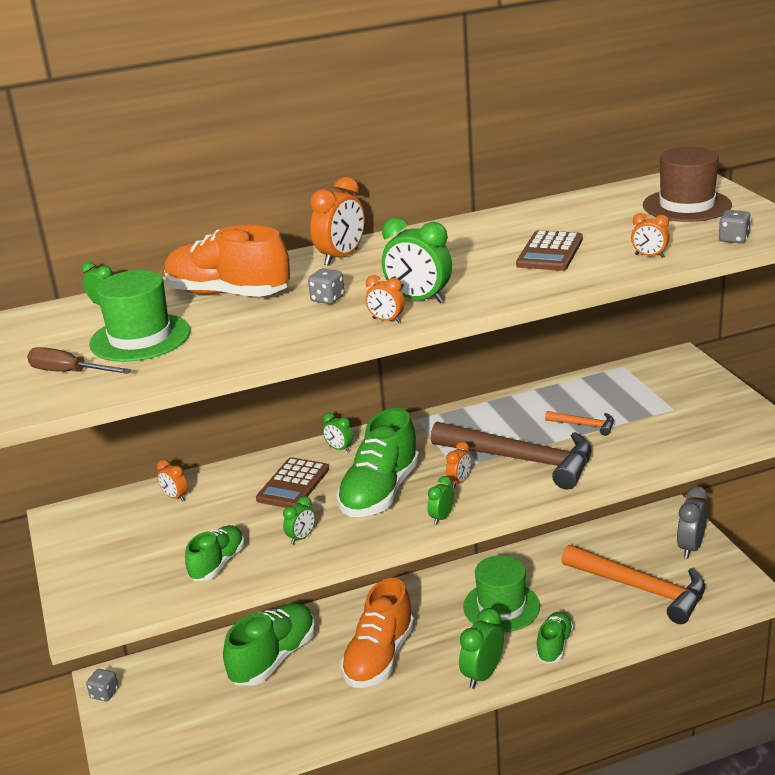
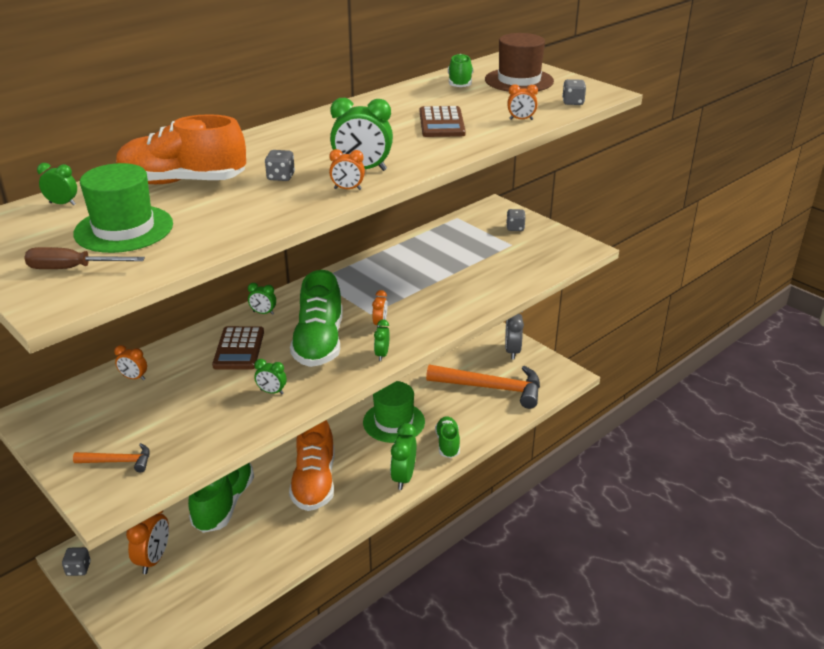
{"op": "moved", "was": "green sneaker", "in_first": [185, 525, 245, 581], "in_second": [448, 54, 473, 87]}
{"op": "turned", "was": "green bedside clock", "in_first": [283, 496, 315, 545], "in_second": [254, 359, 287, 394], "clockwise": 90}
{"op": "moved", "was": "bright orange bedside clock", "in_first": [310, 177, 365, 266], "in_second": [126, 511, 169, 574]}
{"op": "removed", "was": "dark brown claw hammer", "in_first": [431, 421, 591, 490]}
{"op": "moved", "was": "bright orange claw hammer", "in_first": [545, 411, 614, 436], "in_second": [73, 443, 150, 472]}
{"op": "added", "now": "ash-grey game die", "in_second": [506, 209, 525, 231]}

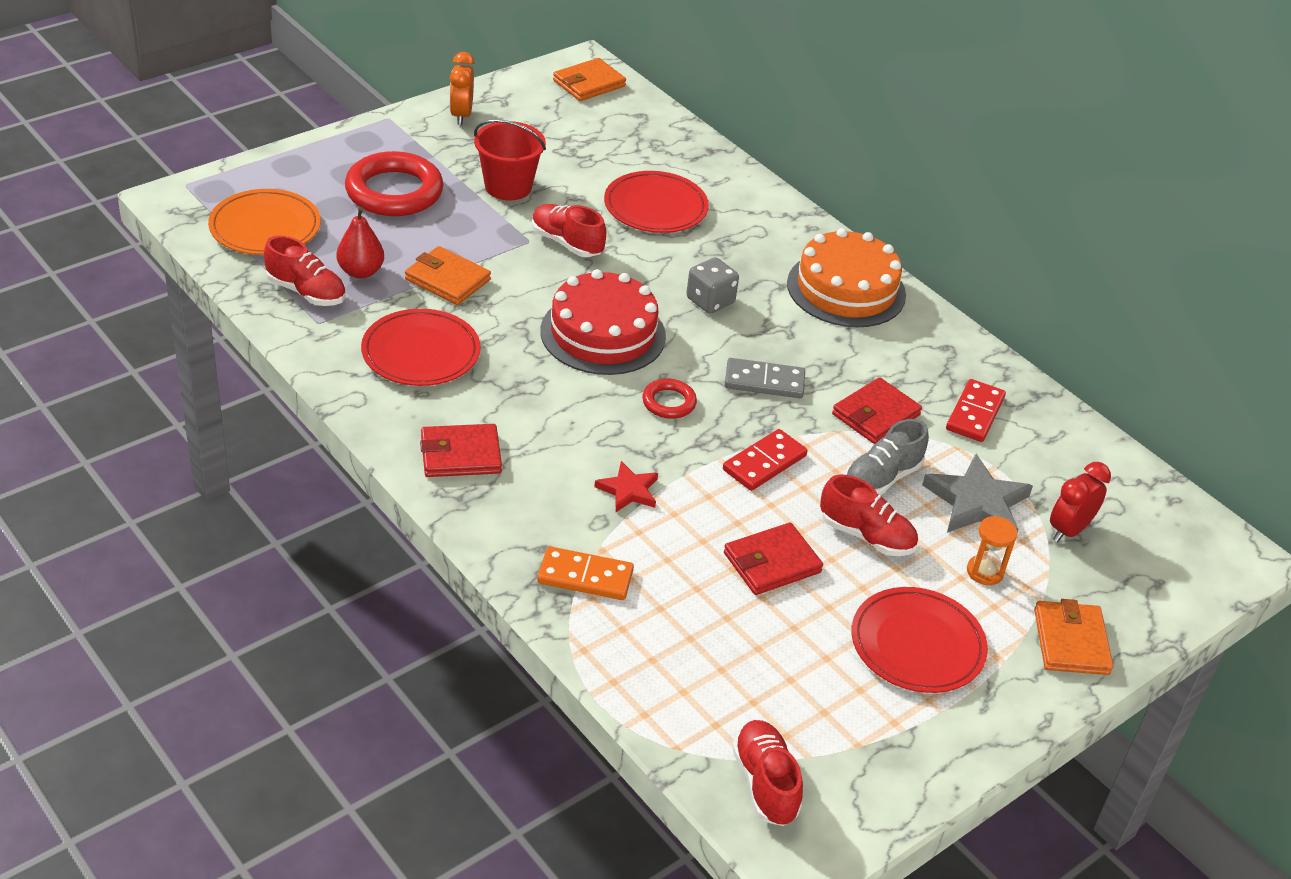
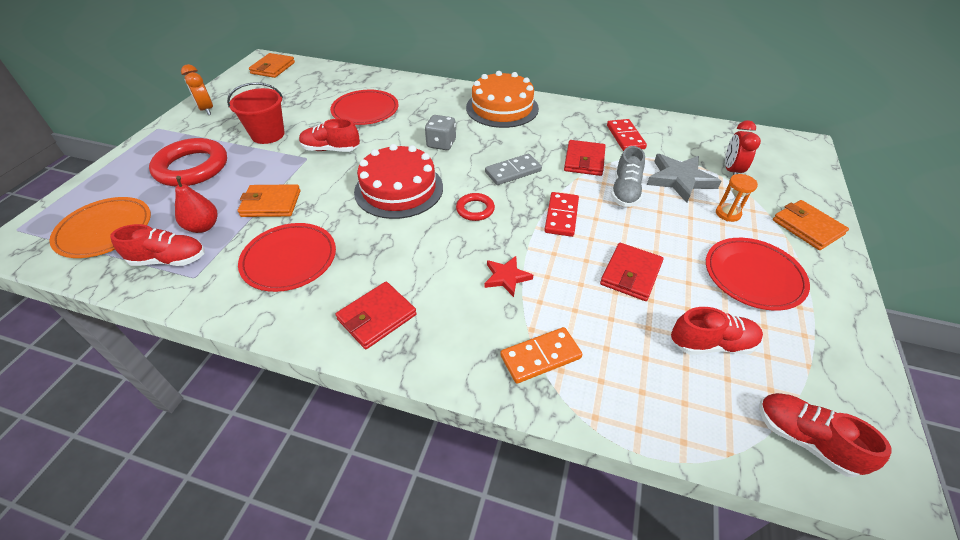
{"op": "moved", "was": "crimson sneaker", "in_first": [820, 475, 918, 556], "in_second": [671, 307, 763, 354]}

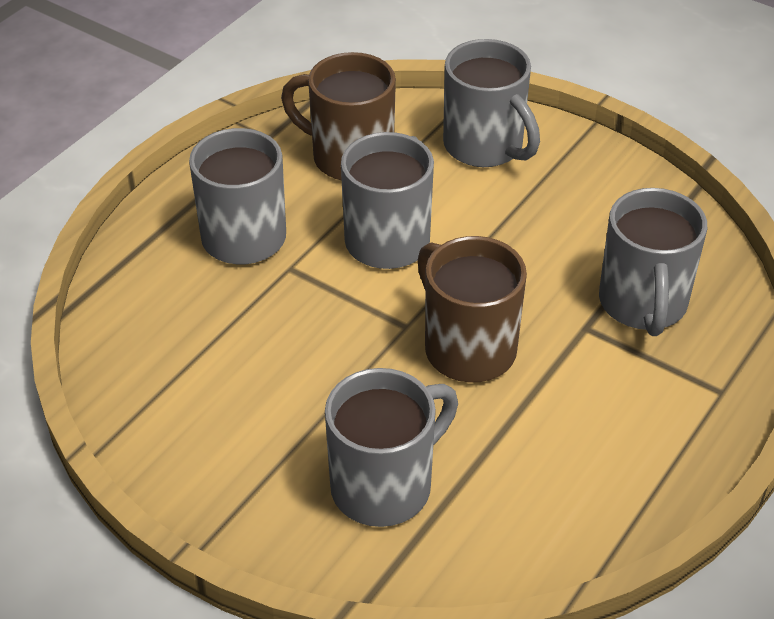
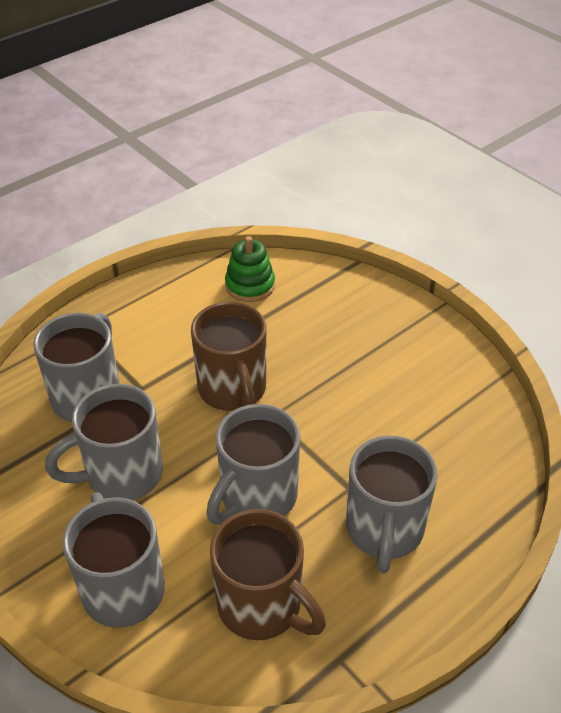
{"op": "moved", "was": "ash-grey mug", "in_first": [325, 368, 458, 527], "in_second": [45, 384, 163, 501]}
{"op": "added", "now": "green stacking rings", "in_second": [225, 236, 275, 302]}

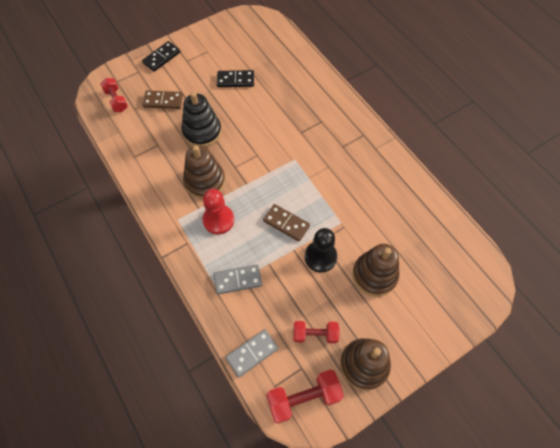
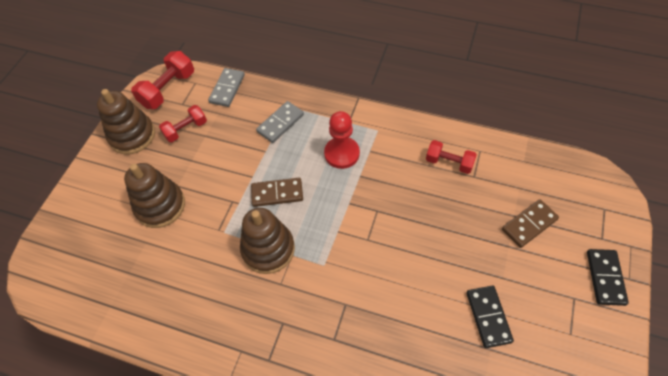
{"op": "moved", "was": "crimson dumbbell", "in_first": [100, 78, 128, 112], "in_second": [426, 140, 477, 174]}
{"op": "removed", "was": "ebony stacking rings", "in_first": [182, 92, 222, 147]}
{"op": "moved", "was": "dark brown stacking rings", "in_first": [183, 145, 225, 199], "in_second": [240, 208, 295, 274]}
{"op": "turned", "was": "ebony domino piece", "in_first": [217, 70, 254, 87], "in_second": [466, 285, 514, 348], "clockwise": -60}
{"op": "removed", "was": "ebony game pawn", "in_first": [305, 228, 337, 273]}

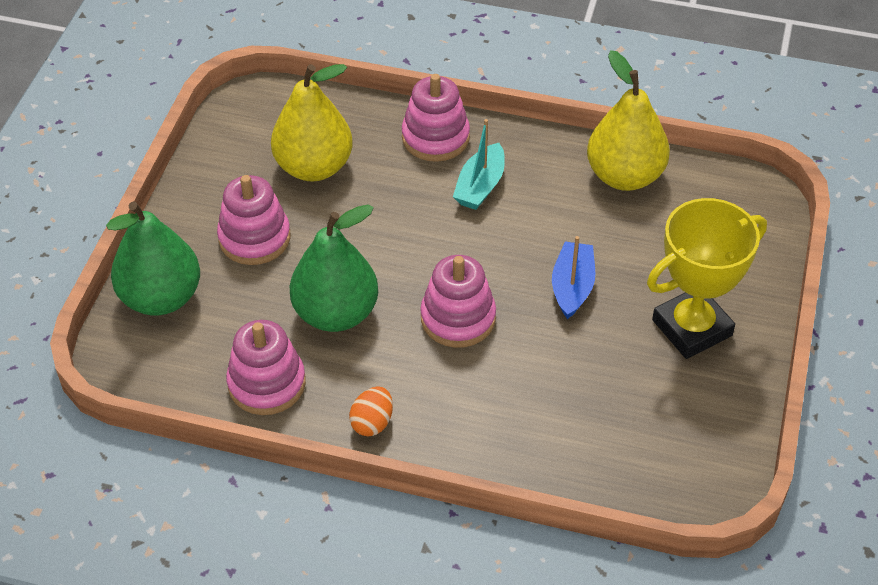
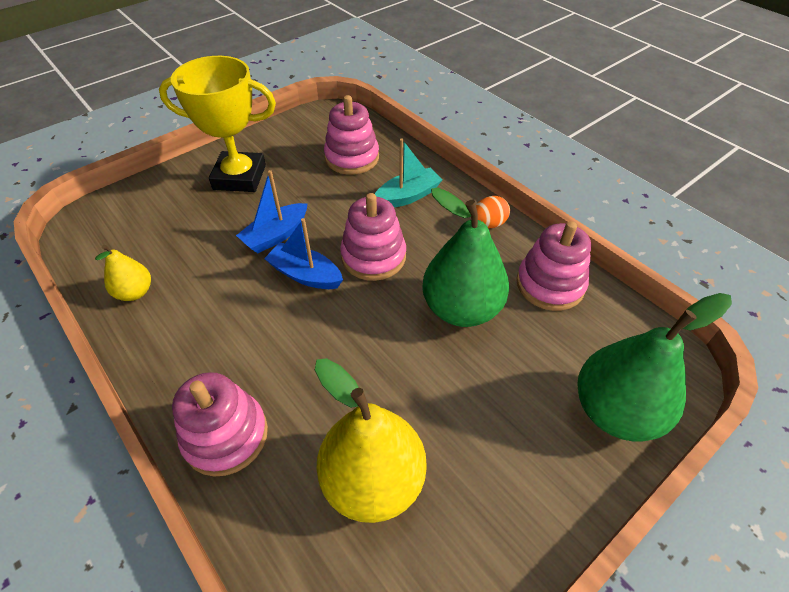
{"op": "moved", "was": "pink stacking rings", "in_first": [217, 175, 291, 265], "in_second": [324, 95, 379, 175]}
{"op": "moved", "was": "teal boat", "in_first": [453, 119, 505, 210], "in_second": [375, 139, 443, 207]}
{"op": "resized", "was": "golden pear", "in_first": [587, 50, 670, 191], "in_second": [95, 245, 151, 301], "ratio": 0.52}
{"op": "added", "now": "blue boat", "in_second": [264, 218, 343, 289]}

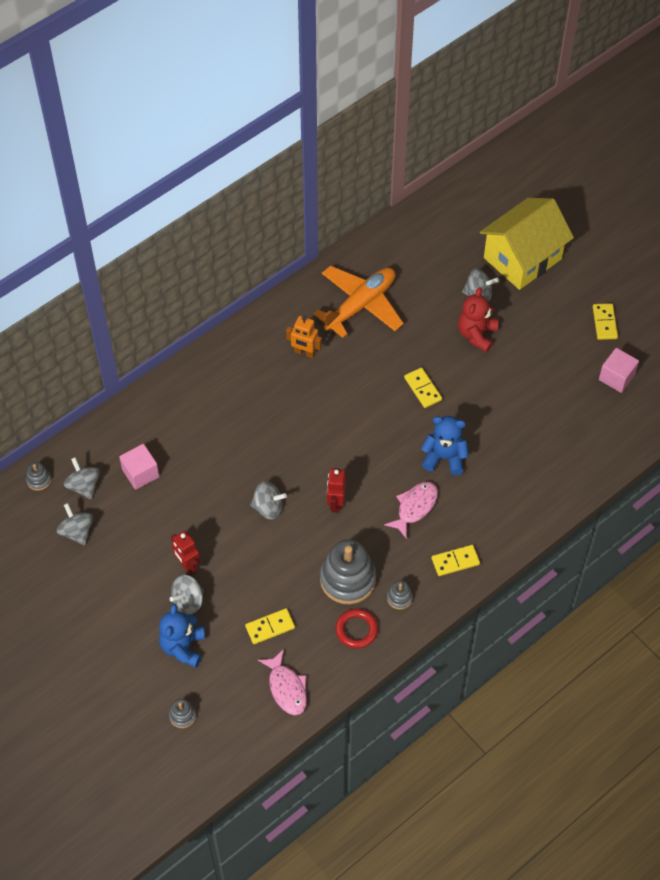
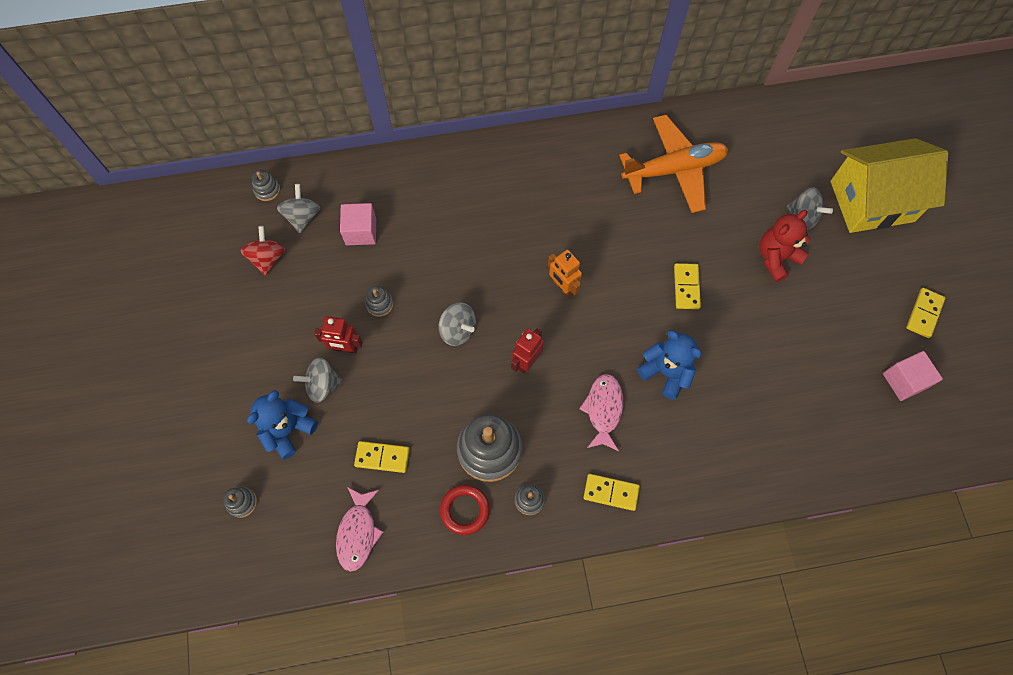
{"op": "recoloured", "was": "ash-grey whirligig", "now": "crimson whirligig", "in_first": [57, 503, 93, 545], "in_second": [241, 226, 285, 275]}
{"op": "turned", "was": "crimson robot", "in_first": [171, 531, 200, 575], "in_second": [314, 316, 363, 354], "clockwise": -75}
{"op": "moved", "was": "bright orange robot", "in_first": [286, 316, 322, 358], "in_second": [548, 249, 582, 297]}
{"op": "turned", "was": "pink fish", "in_first": [384, 482, 438, 539], "in_second": [579, 374, 624, 451], "clockwise": -60}
{"op": "added", "now": "ash-grey stacking rings", "in_second": [365, 286, 393, 317]}

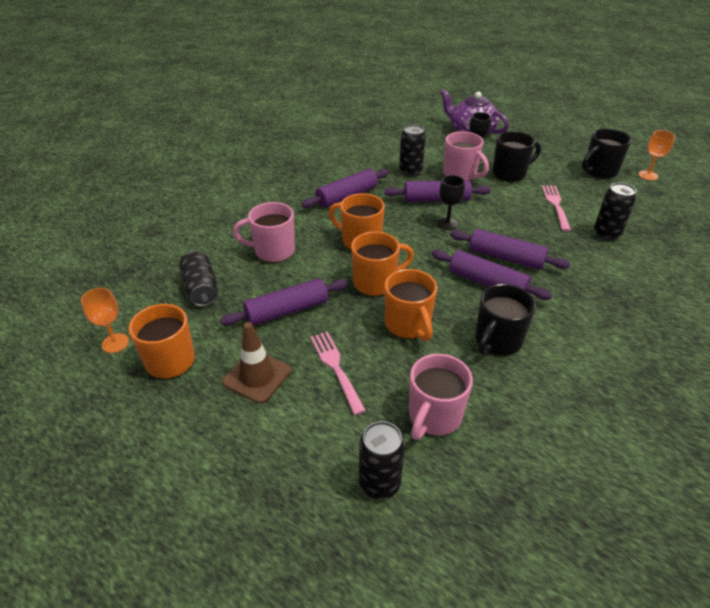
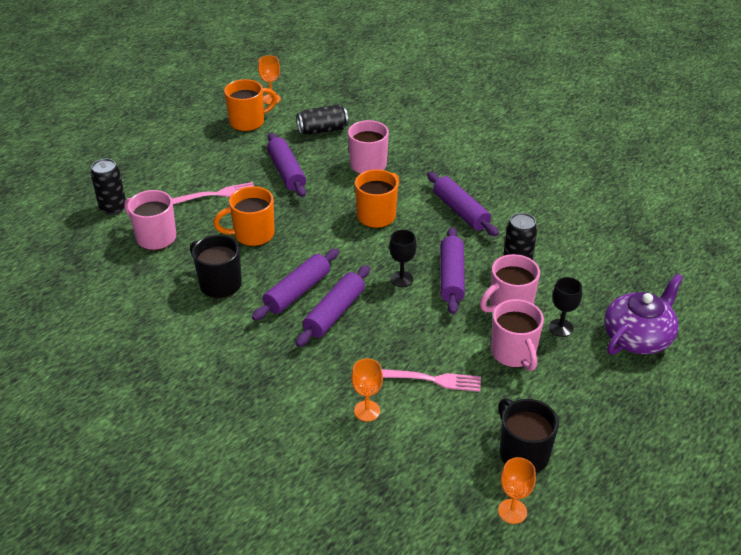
{"op": "removed", "was": "dark brown traffic cone", "in_first": [222, 322, 291, 404]}
{"op": "removed", "was": "bright orange mug", "in_first": [351, 231, 414, 296]}
{"op": "recoloured", "was": "ebony mug", "now": "pink mug", "in_first": [493, 131, 541, 182], "in_second": [491, 299, 544, 371]}
{"op": "replaced", "was": "ebony tin", "now": "bright orange wine glass", "in_first": [594, 182, 636, 241], "in_second": [351, 358, 383, 421]}

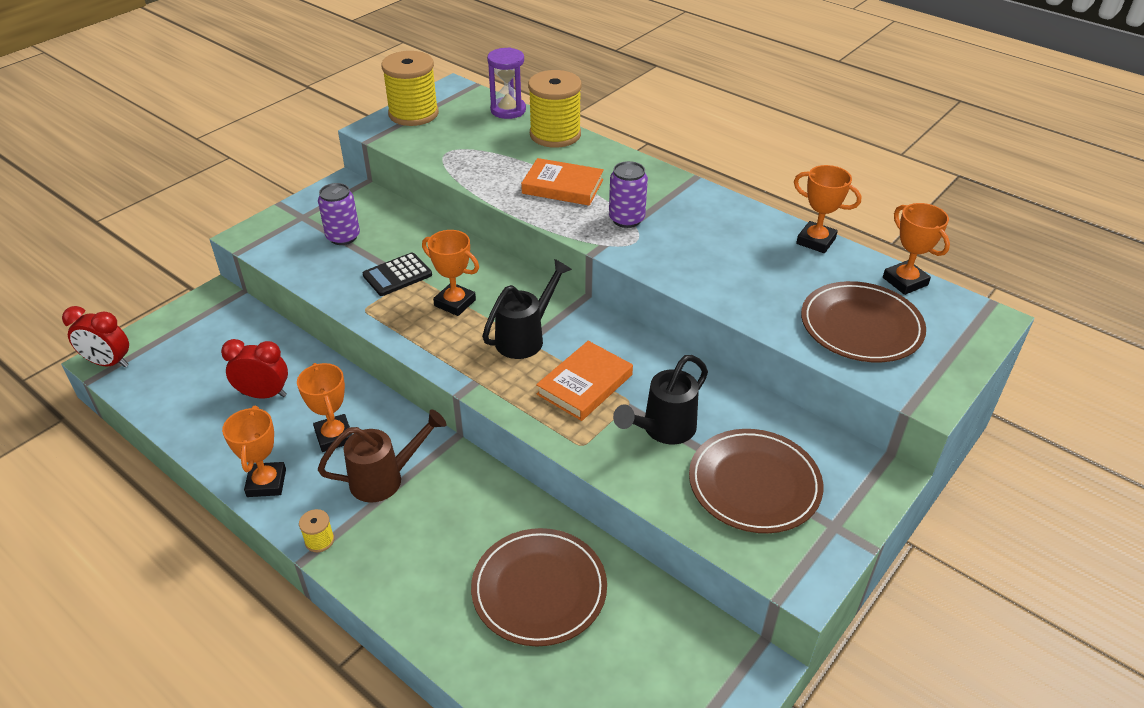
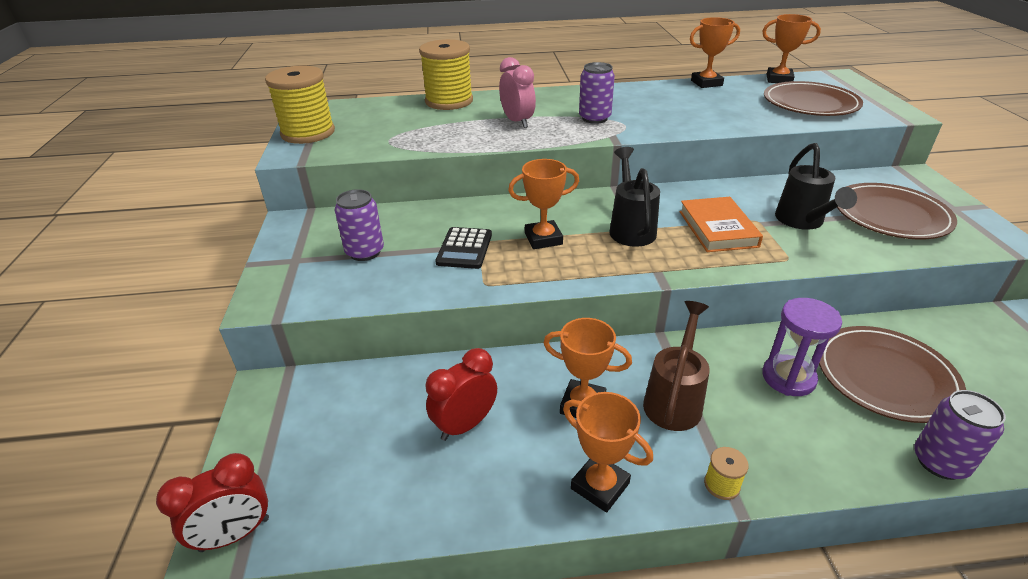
{"op": "moved", "was": "royal purple sand timer", "in_first": [487, 47, 526, 119], "in_second": [762, 298, 842, 396]}
{"op": "replaced", "was": "bright orange hardback", "now": "pink bedside clock", "in_first": [521, 158, 604, 206], "in_second": [499, 57, 536, 128]}
{"op": "added", "now": "royal purple tin", "in_second": [914, 390, 1006, 480]}

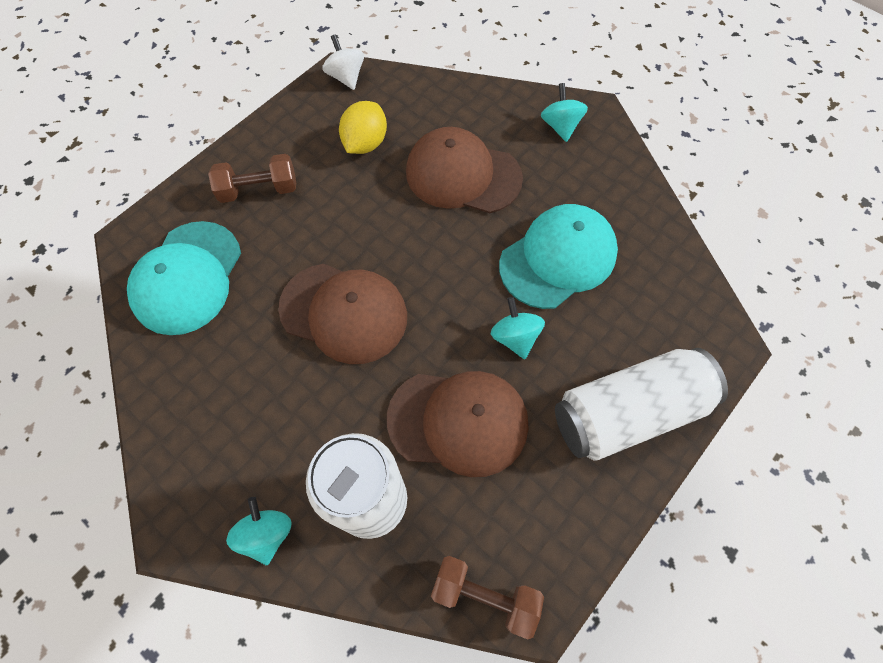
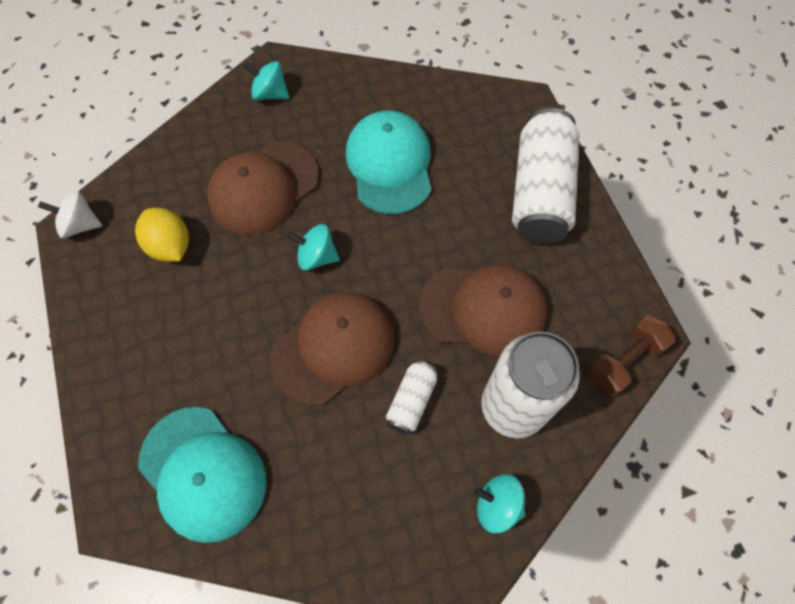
{"op": "removed", "was": "dark brown dumbbell", "in_first": [208, 154, 296, 203]}
{"op": "turned", "was": "dark brown baseball cap", "in_first": [387, 371, 528, 477], "in_second": [419, 264, 547, 356], "clockwise": 60}
{"op": "moved", "was": "teal whirligig", "in_first": [491, 297, 545, 359], "in_second": [287, 224, 340, 271]}
{"op": "added", "now": "snow-white tin", "in_second": [386, 360, 438, 435]}

